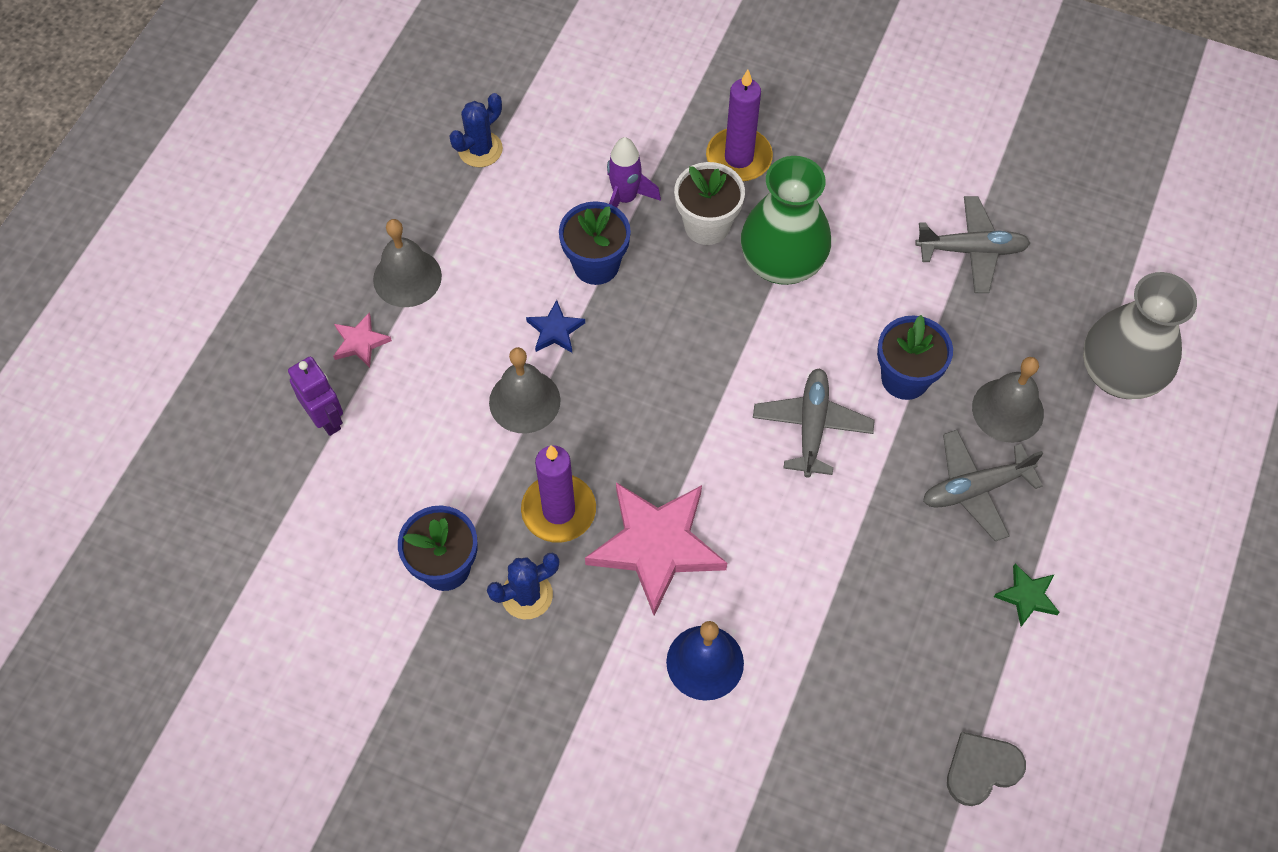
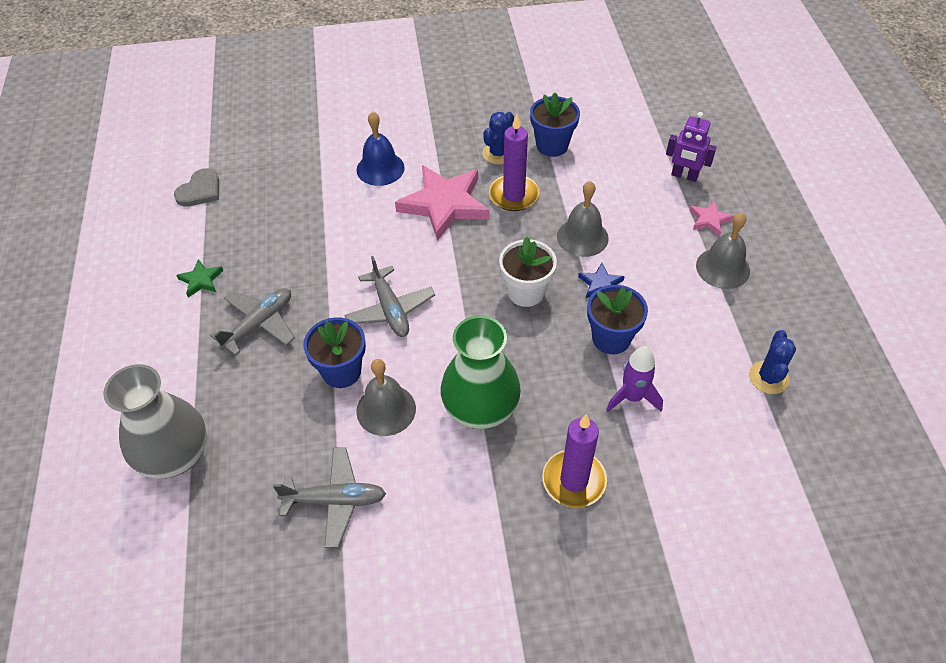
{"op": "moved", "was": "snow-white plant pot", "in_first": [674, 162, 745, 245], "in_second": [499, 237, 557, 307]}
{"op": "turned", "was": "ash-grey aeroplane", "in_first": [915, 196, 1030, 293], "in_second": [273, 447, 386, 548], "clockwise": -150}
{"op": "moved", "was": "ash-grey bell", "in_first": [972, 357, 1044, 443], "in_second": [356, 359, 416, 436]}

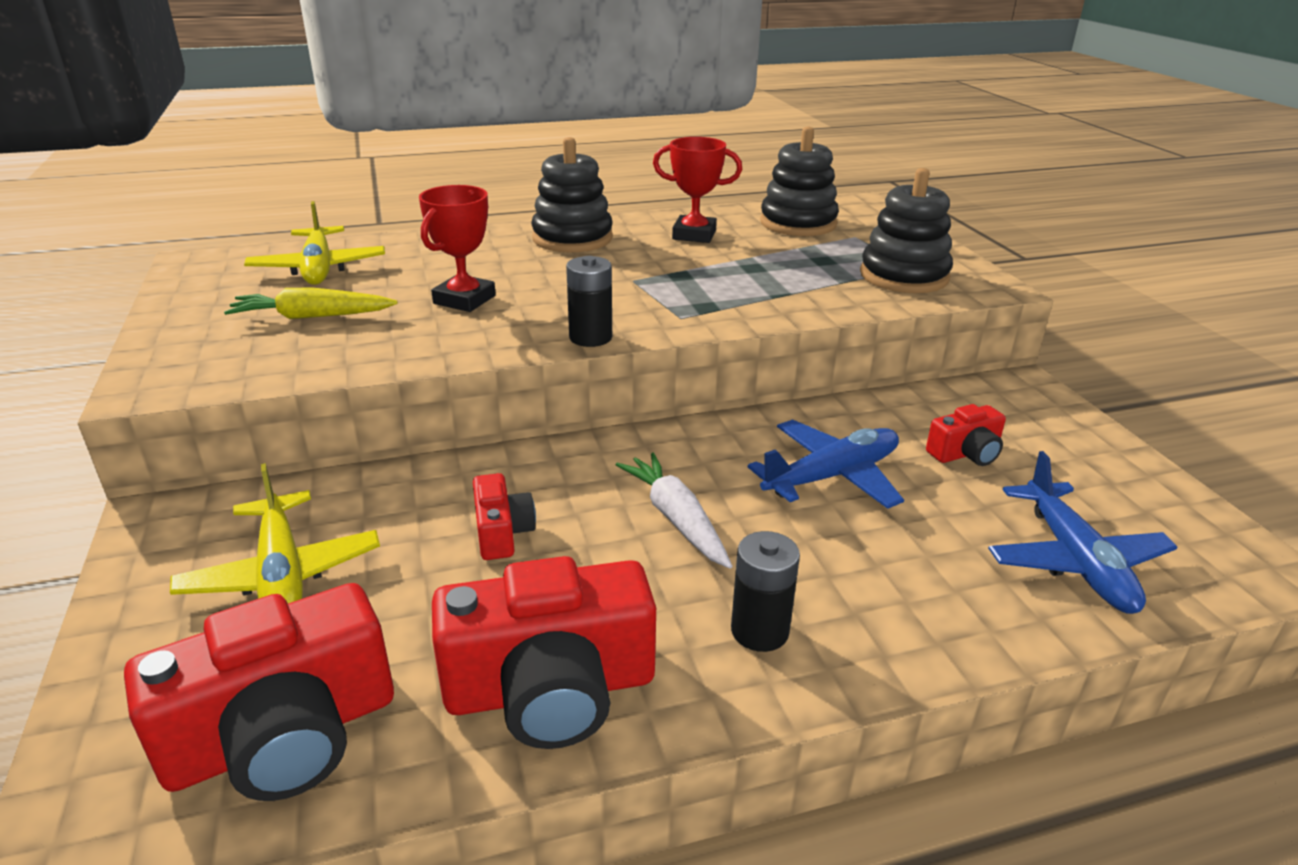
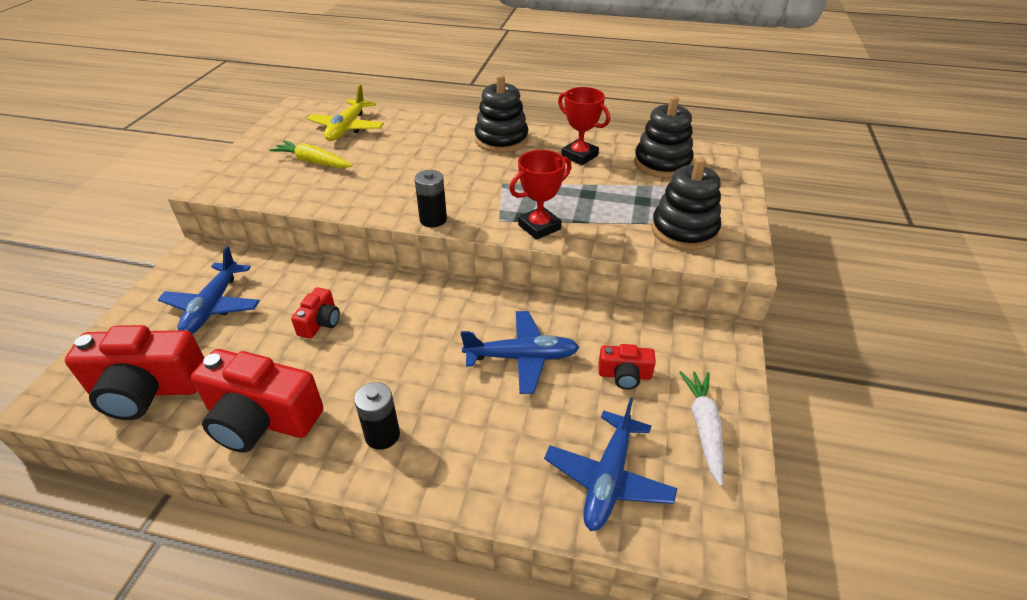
{"op": "recoloured", "was": "golden aeroplane", "now": "blue aeroplane", "in_first": [170, 463, 380, 603], "in_second": [158, 246, 260, 334]}
{"op": "moved", "was": "crimson prize cup", "in_first": [419, 185, 496, 312], "in_second": [510, 150, 572, 240]}
{"op": "moved", "was": "snow-white toy carrot", "in_first": [616, 452, 732, 569], "in_second": [679, 371, 723, 486]}

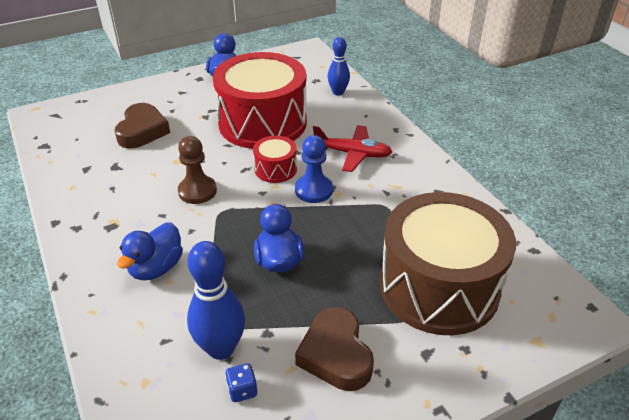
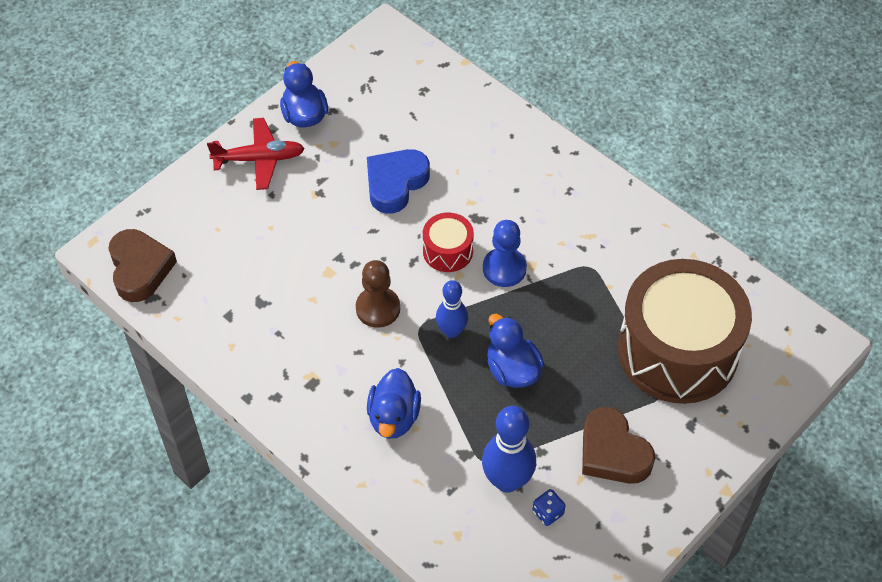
{"op": "moved", "was": "dark brown heart shape", "in_first": [114, 103, 170, 149], "in_second": [108, 229, 177, 302]}
{"op": "replaced", "was": "crimson toy drum", "now": "blue heart shape", "in_first": [213, 52, 307, 149], "in_second": [367, 149, 430, 214]}
{"op": "moved", "was": "crimson aeroplane", "in_first": [313, 125, 392, 172], "in_second": [207, 118, 305, 190]}
{"op": "moved", "was": "blue skittle", "in_first": [327, 37, 350, 96], "in_second": [436, 280, 468, 338]}

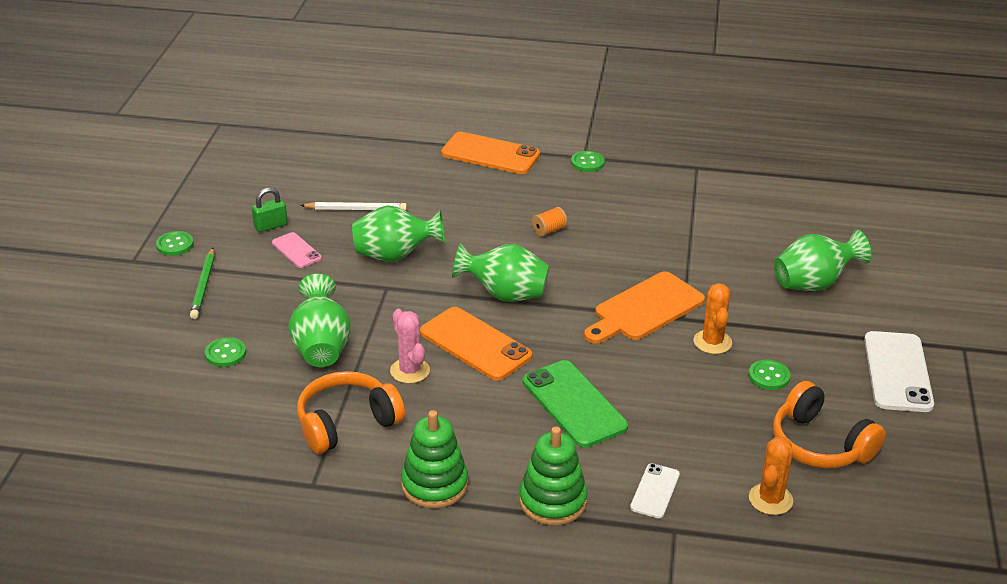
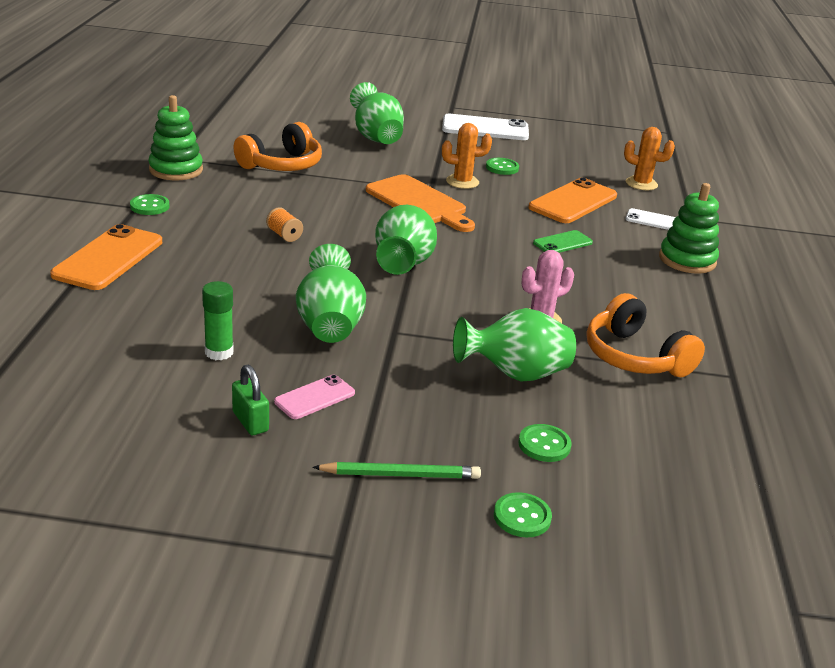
{"op": "moved", "was": "green shirt button", "in_first": [156, 231, 194, 256], "in_second": [494, 492, 552, 537]}
{"op": "replaced", "was": "snow-white wooden pencil", "now": "green stick of glue", "in_first": [300, 202, 407, 211], "in_second": [202, 281, 233, 360]}
{"op": "moved", "was": "green stacking rings", "in_first": [401, 410, 468, 509], "in_second": [148, 95, 203, 180]}
{"op": "moved", "was": "bright orange mobile phone", "in_first": [420, 307, 532, 381], "in_second": [529, 178, 617, 223]}
{"op": "resized", "was": "green mobile phone", "in_first": [523, 360, 628, 448], "in_second": [533, 230, 593, 253], "ratio": 0.55}
{"op": "moved", "was": "bright orange over-ear headphones", "in_first": [773, 381, 886, 468], "in_second": [233, 122, 322, 171]}

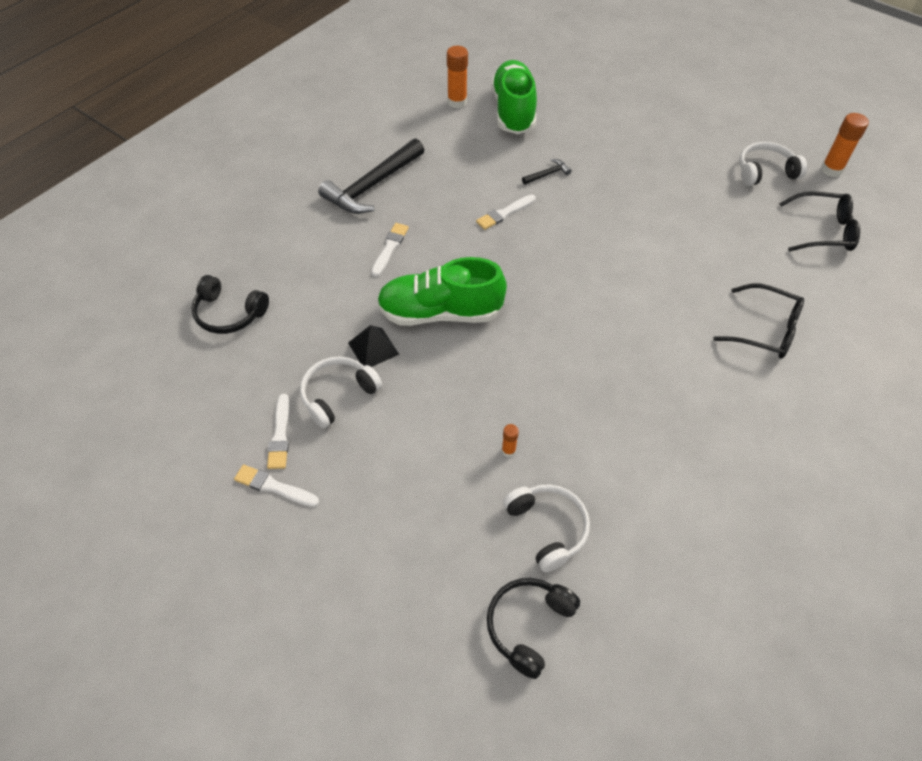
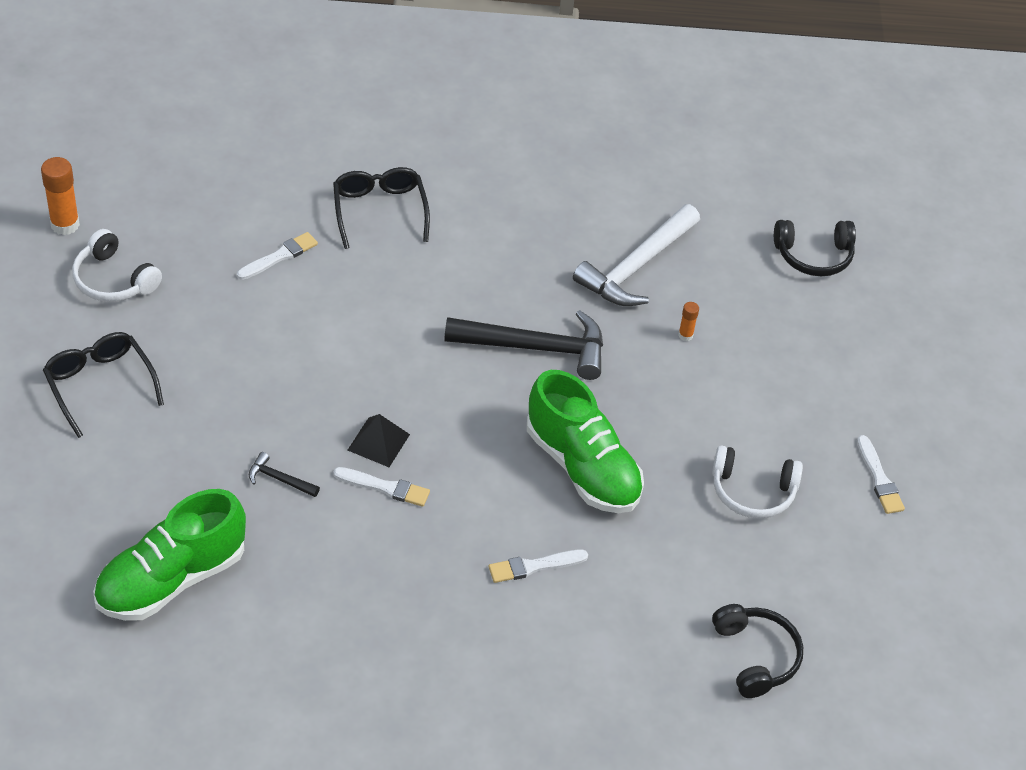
{"op": "moved", "was": "snow-white brush", "in_first": [267, 394, 290, 469], "in_second": [237, 232, 318, 280]}
{"op": "moved", "was": "ebony claw hammer", "in_first": [318, 138, 424, 214], "in_second": [444, 310, 603, 380]}
{"op": "moved", "was": "ebony solid pyramid", "in_first": [348, 325, 399, 367], "in_second": [348, 414, 410, 467]}
{"op": "removed", "was": "bright orange stick of glue", "in_first": [447, 46, 468, 108]}
{"op": "removed", "was": "snow-white over-ear headphones", "in_first": [503, 484, 590, 572]}
{"op": "moved", "was": "ebony glasses", "in_first": [779, 191, 860, 252], "in_second": [43, 332, 164, 438]}
{"op": "added", "now": "snow-white claw hammer", "in_second": [573, 204, 700, 306]}

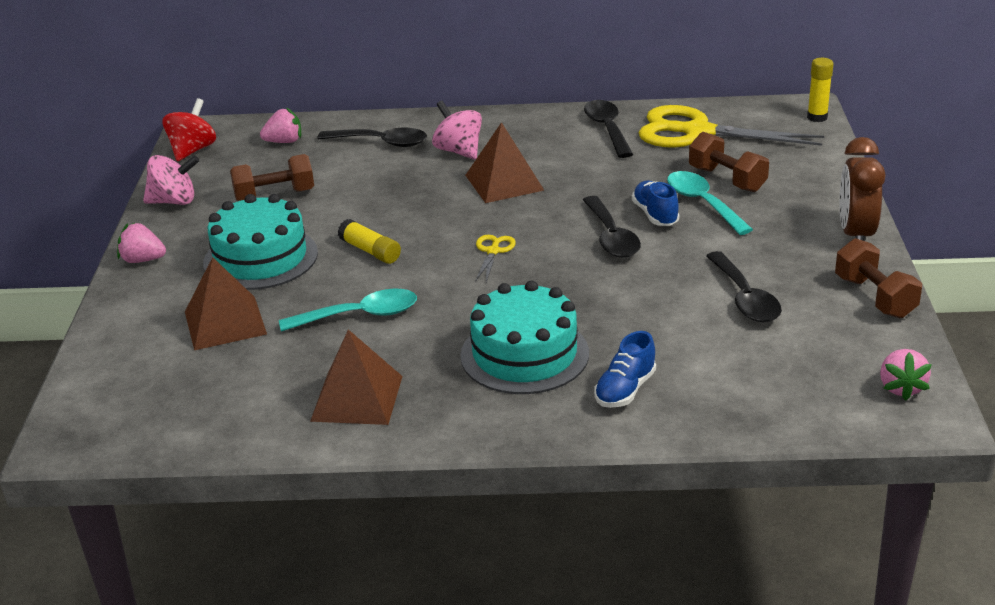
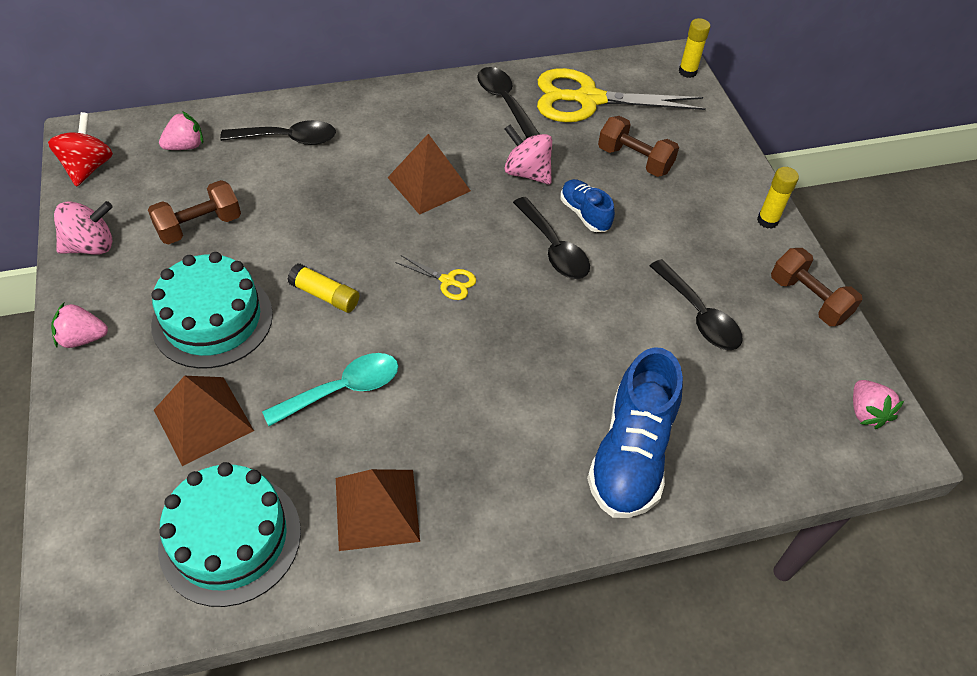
{"op": "moved", "was": "pink whirligig", "in_first": [432, 101, 482, 160], "in_second": [505, 125, 552, 185]}
{"op": "moved", "was": "teal layer cake", "in_first": [460, 281, 589, 394], "in_second": [158, 462, 301, 607]}
{"op": "turned", "was": "golden scissors", "in_first": [476, 235, 516, 282], "in_second": [396, 255, 476, 300], "clockwise": 120}
{"op": "resized", "was": "blue sneaker", "in_first": [594, 331, 656, 408], "in_second": [587, 347, 683, 518], "ratio": 1.88}
{"op": "removed", "was": "teal teaspoon", "in_first": [667, 171, 753, 235]}
{"op": "replaced", "was": "dark brown bedside clock", "now": "golden stick of glue", "in_first": [840, 137, 885, 241], "in_second": [757, 167, 799, 229]}

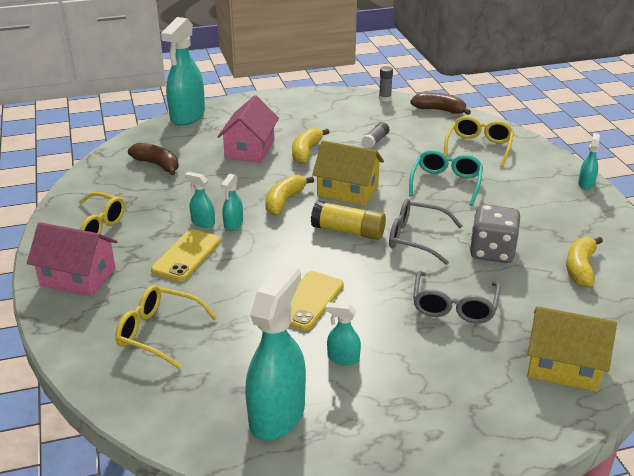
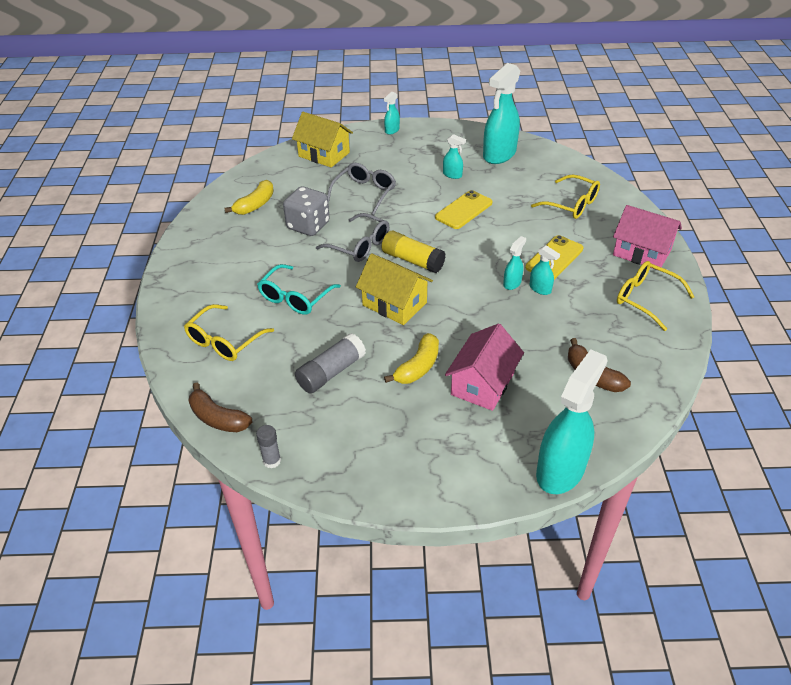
{"op": "removed", "was": "golden banana", "in_first": [265, 175, 314, 216]}
{"op": "resized", "was": "ash-grey stick of glue", "in_first": [362, 122, 389, 149], "in_second": [295, 333, 366, 393], "ratio": 1.67}
{"op": "moved", "was": "teal spray cleaner", "in_first": [578, 133, 600, 190], "in_second": [384, 92, 400, 135]}

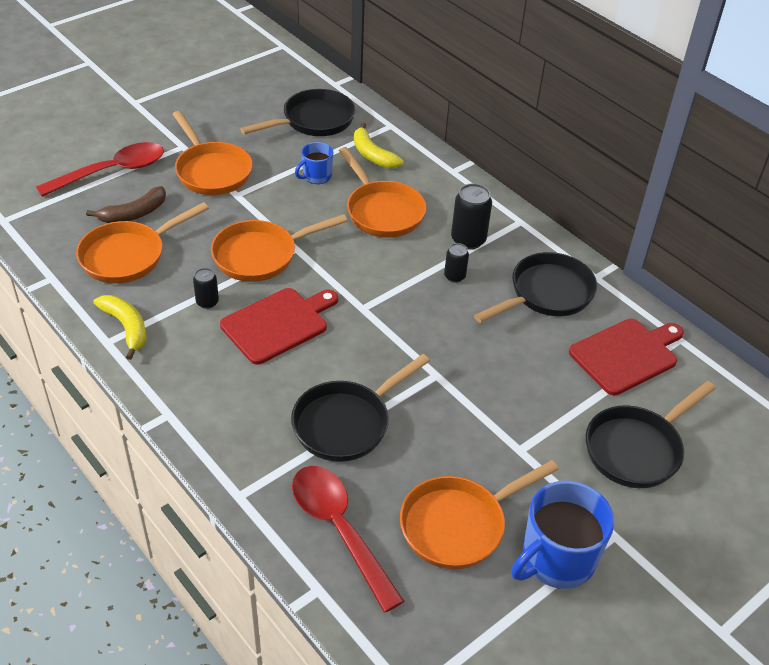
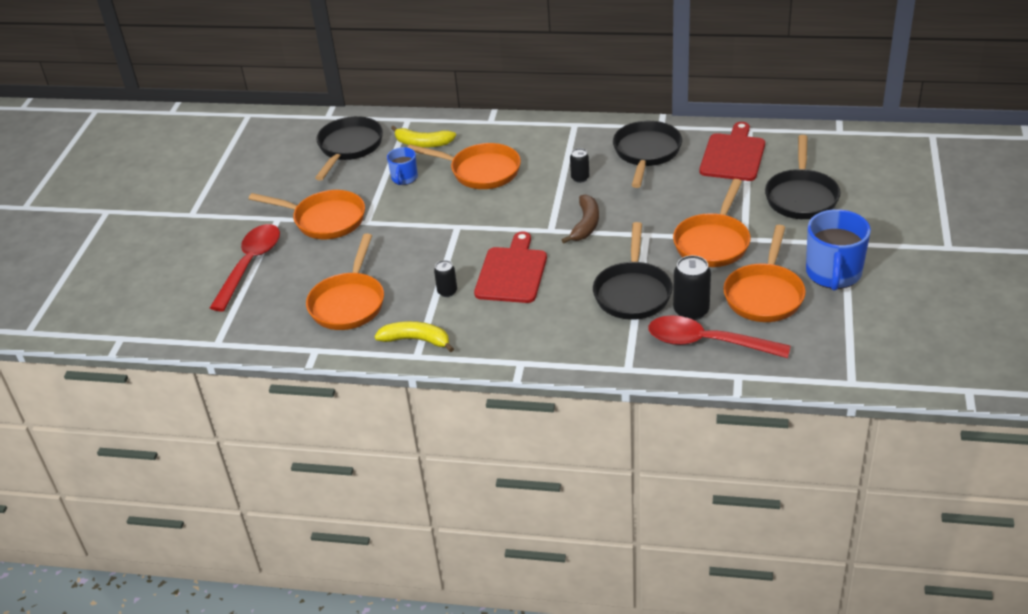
{"op": "moved", "was": "dark brown banana", "in_first": [86, 186, 166, 223], "in_second": [562, 194, 599, 243]}
{"op": "moved", "was": "bright orange frying pan", "in_first": [211, 214, 348, 282], "in_second": [673, 179, 750, 267]}
{"op": "moved", "was": "ebony tin", "in_first": [451, 183, 492, 250], "in_second": [673, 255, 711, 320]}

